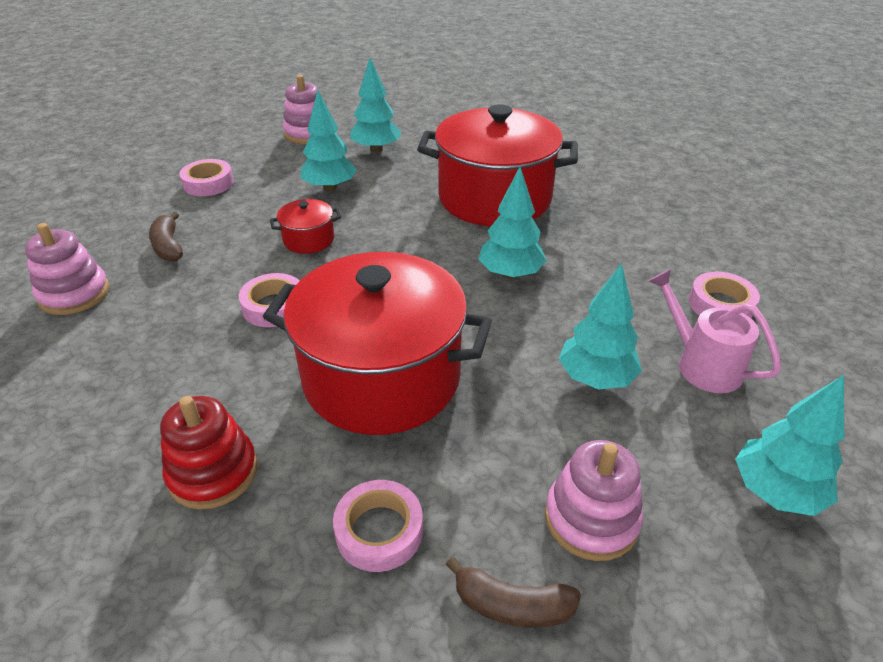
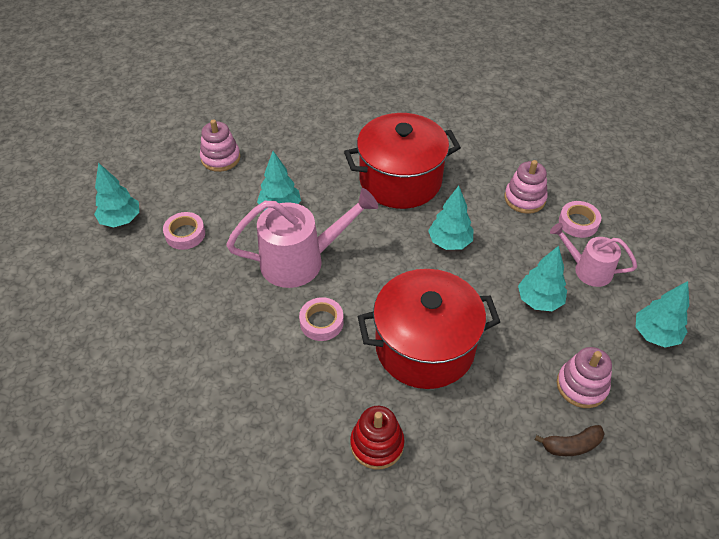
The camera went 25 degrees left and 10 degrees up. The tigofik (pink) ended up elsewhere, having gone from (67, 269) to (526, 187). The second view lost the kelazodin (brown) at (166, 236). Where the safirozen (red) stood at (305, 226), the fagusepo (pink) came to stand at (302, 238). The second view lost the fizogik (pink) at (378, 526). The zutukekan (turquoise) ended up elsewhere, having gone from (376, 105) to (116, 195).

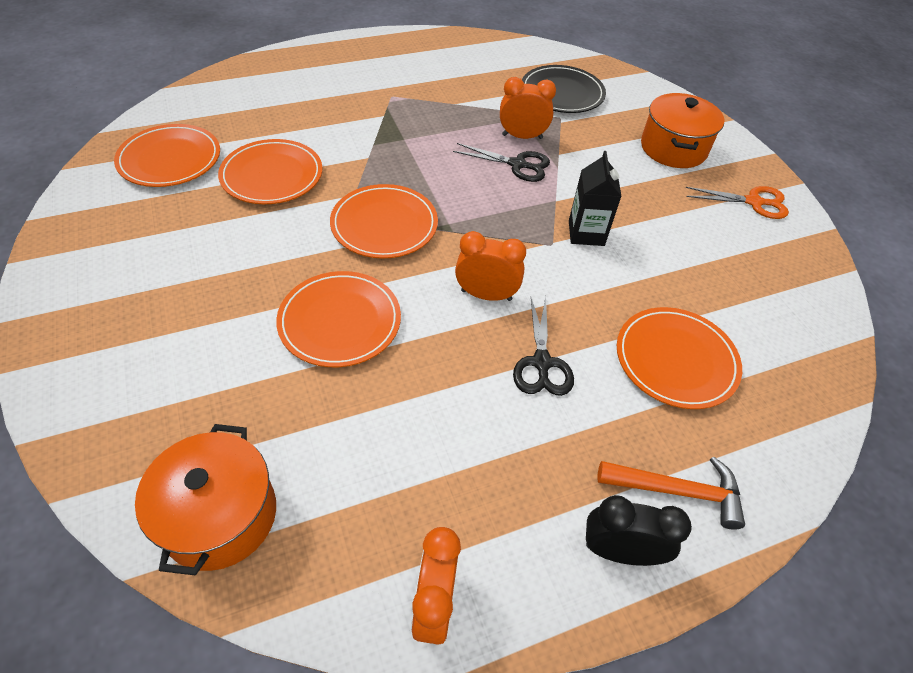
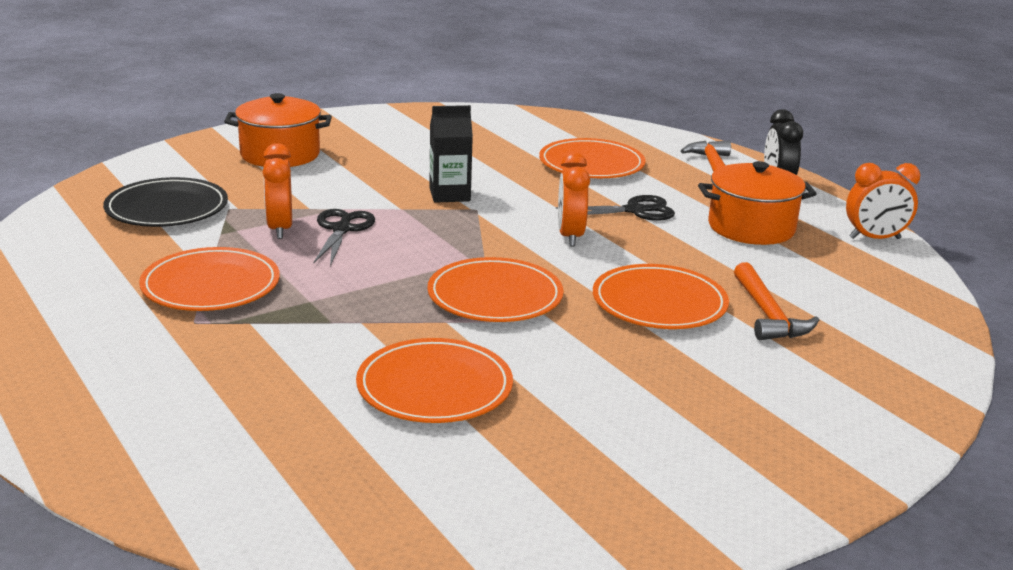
The camera went 100 degrees left and 25 degrees down. The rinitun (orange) ended up elsewhere, having gone from (167, 155) to (209, 279). The safirozen (orange) ended up elsewhere, having gone from (205, 500) to (757, 203). The second view lost the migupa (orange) at (737, 202). The second view gained the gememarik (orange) at (776, 301).

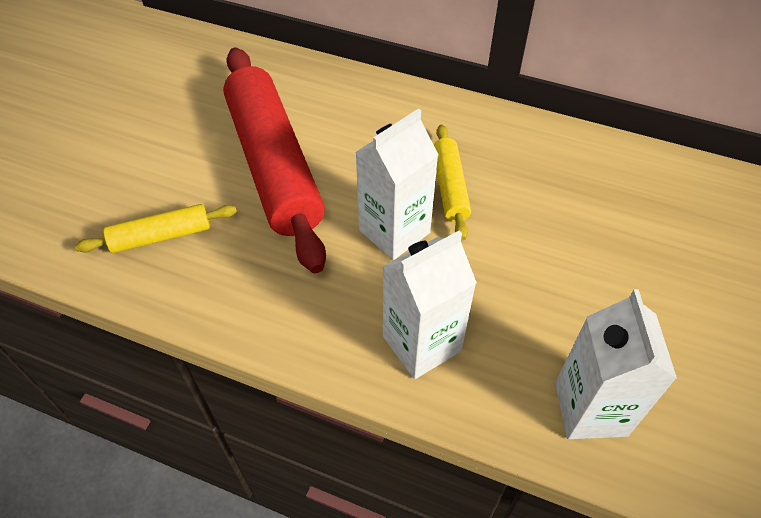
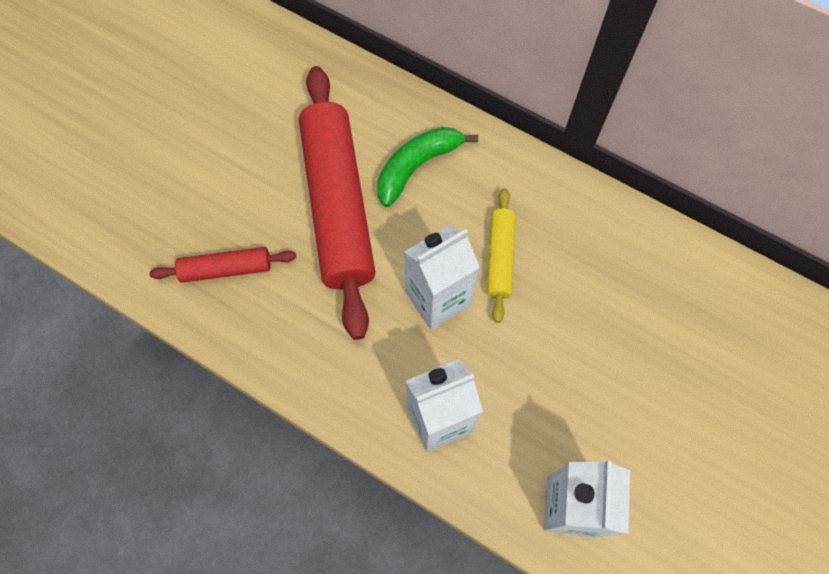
The camera went 10 degrees right and 15 degrees up. What was the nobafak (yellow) at (156, 228) turned into the nobafak (red) at (222, 265). The second view gained the kelazodin (green) at (427, 167).

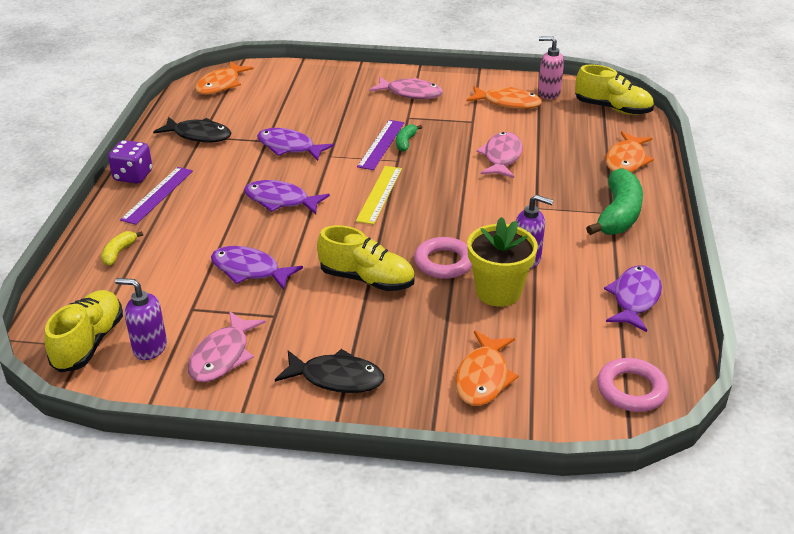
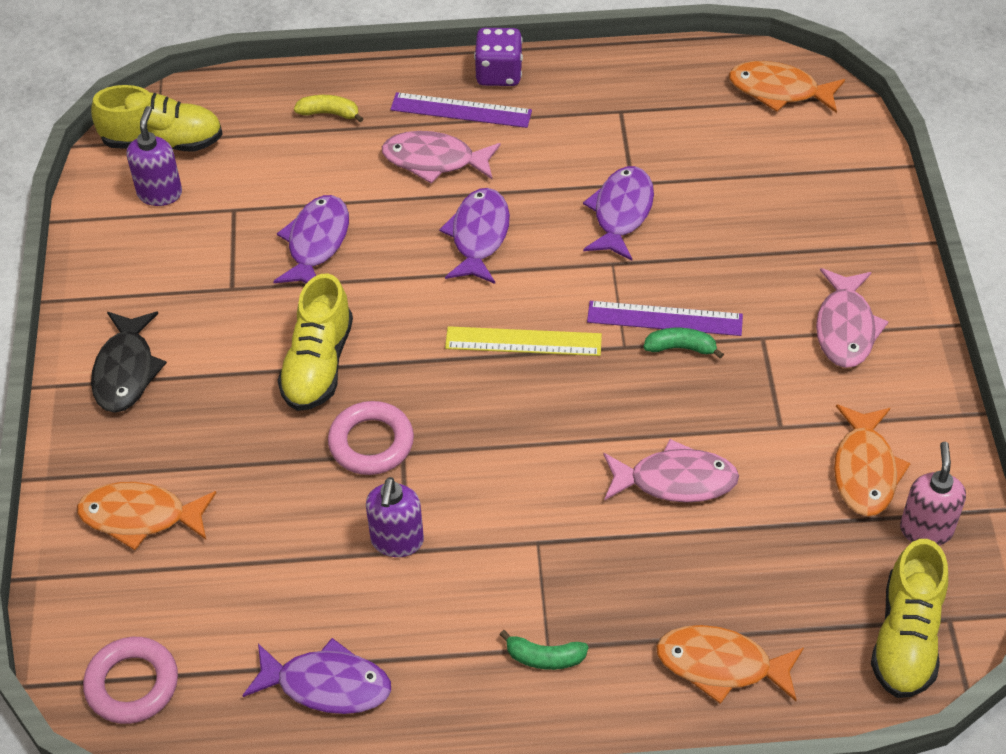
The camera went 80 degrees right and 15 degrees up. The second view lost the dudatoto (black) at (192, 130). The dudatoto (pink) ended up elsewhere, having gone from (227, 346) to (441, 157). The second view lost the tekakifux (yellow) at (502, 262). The size of the kelazodin (green) at (614, 201) changed by a factor of 0.48.

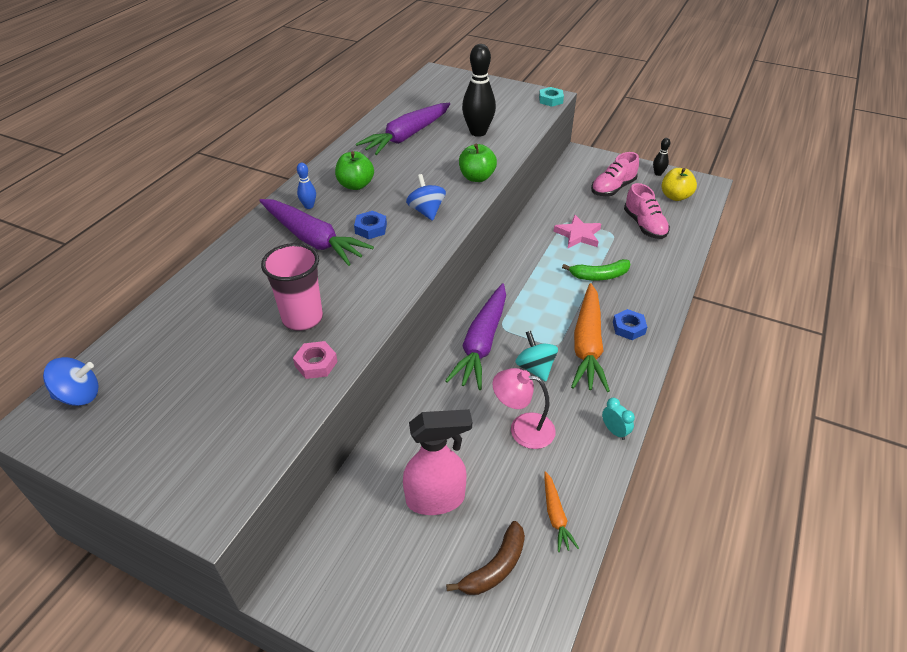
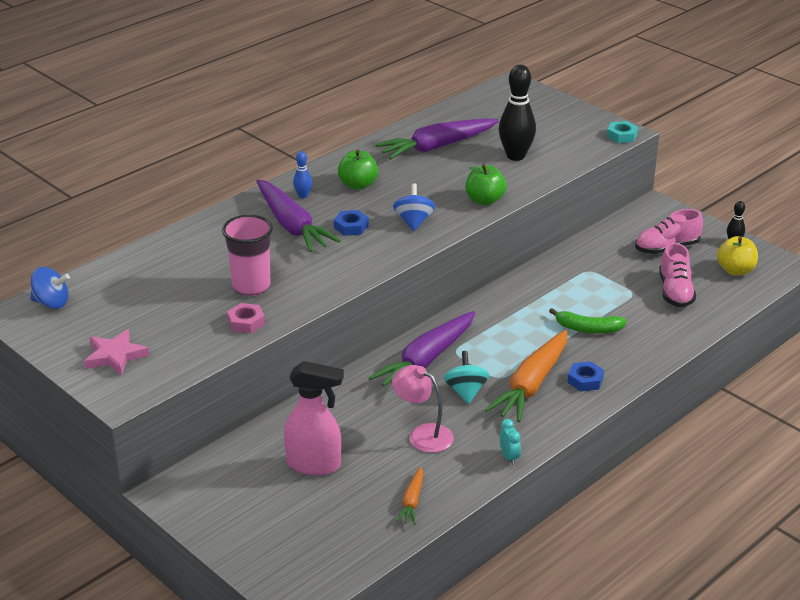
The camera went 20 degrees right and 10 degrees down. The second view lost the kelazodin (brown) at (485, 558). The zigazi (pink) ended up elsewhere, having gone from (577, 231) to (116, 352).

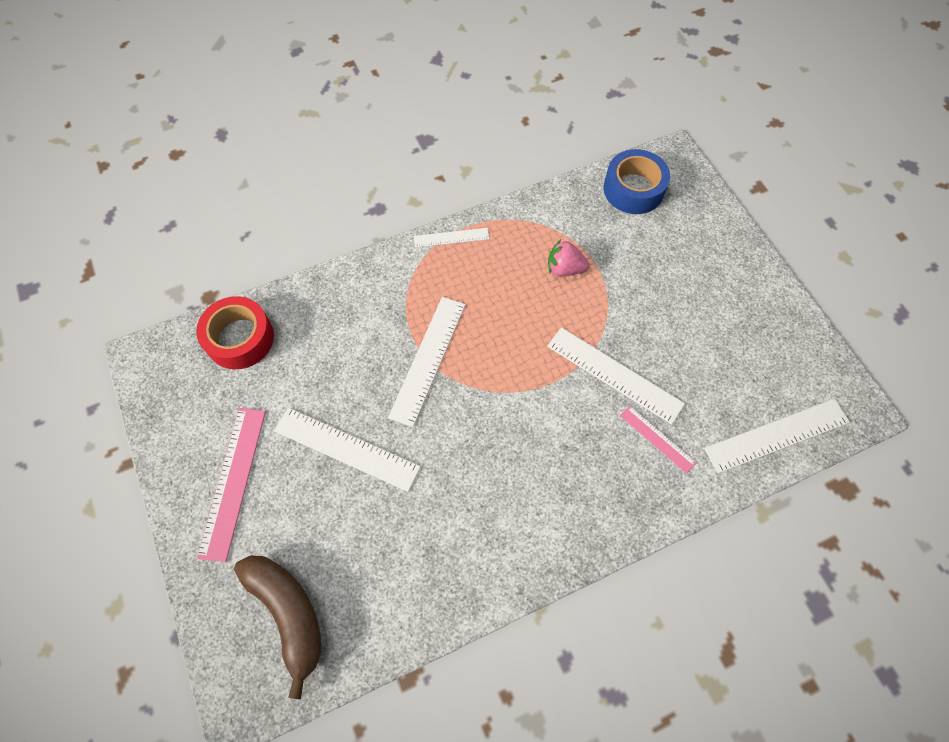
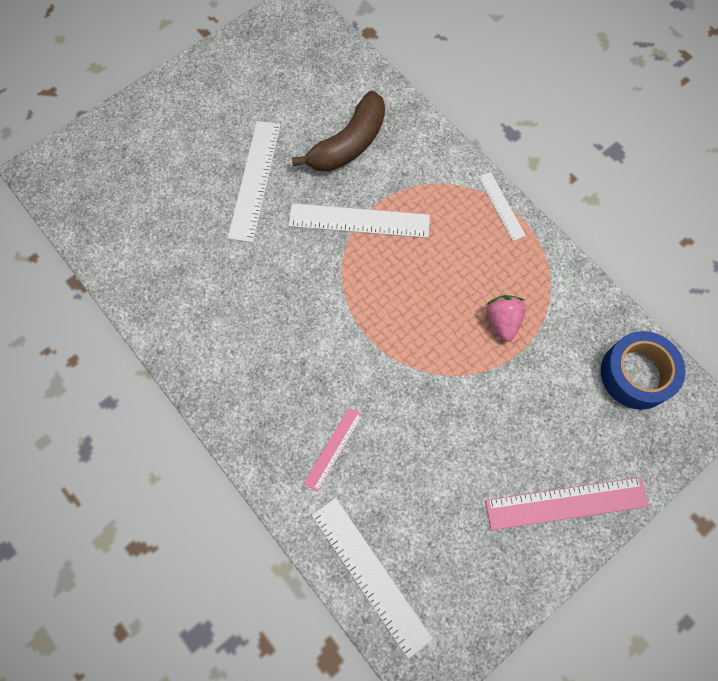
The camera went 75 degrees right and 5 degrees up. The second view lost the fizogik (red) at (235, 332). The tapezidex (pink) ended up elsewhere, having gone from (231, 485) to (567, 503). The kelazodin (brown) ended up elsewhere, having gone from (278, 627) to (338, 131). The second view lost the tapezidex (white) at (616, 376).

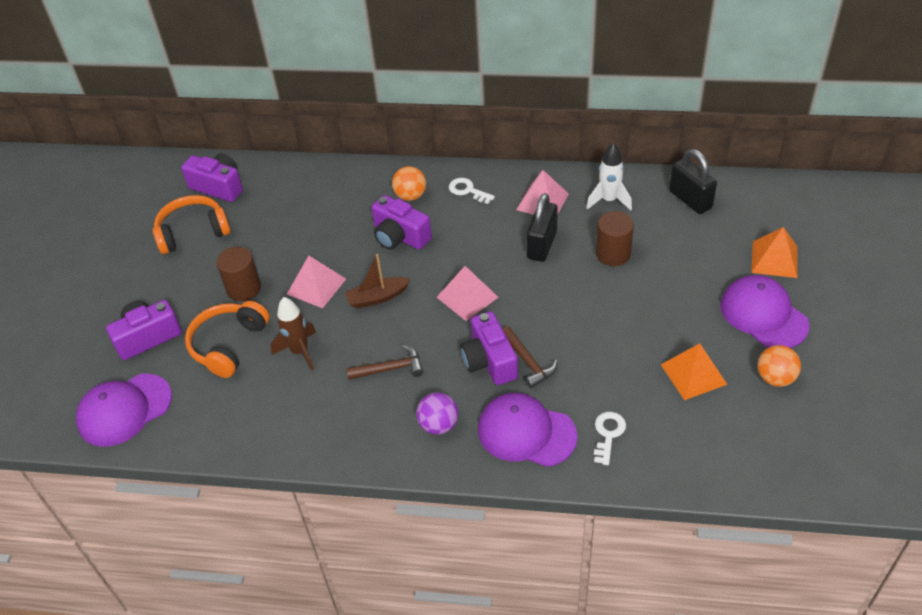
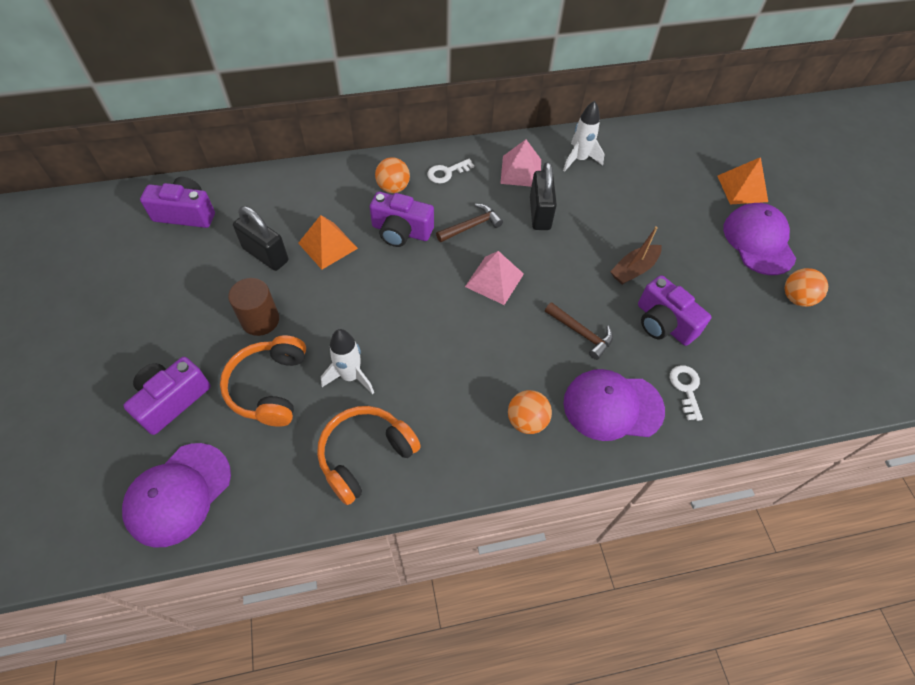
The camera went 25 degrees left and 10 degrees up. The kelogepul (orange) ended up elsewhere, having gone from (192, 224) to (369, 455). What was the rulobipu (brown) at (293, 333) turned into the rulobipu (white) at (347, 362). The second view lost the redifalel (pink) at (316, 282). The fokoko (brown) ended up elsewhere, having gone from (378, 281) to (635, 255). The gememarik (brown) ended up elsewhere, having gone from (385, 362) to (469, 223). What was the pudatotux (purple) at (437, 413) turned into the pudatotux (orange) at (530, 412). The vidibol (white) at (472, 191) ended up facing another way, 45 degrees counterclockwise from before. The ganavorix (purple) ended up elsewhere, having gone from (489, 348) to (674, 310). The second view lost the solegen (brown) at (615, 238). The redifalel (orange) ended up elsewhere, having gone from (694, 371) to (328, 242). The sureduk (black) ended up elsewhere, having gone from (693, 181) to (260, 238). The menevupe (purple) at (765, 311) ended up facing another way, 45 degrees clockwise from before.

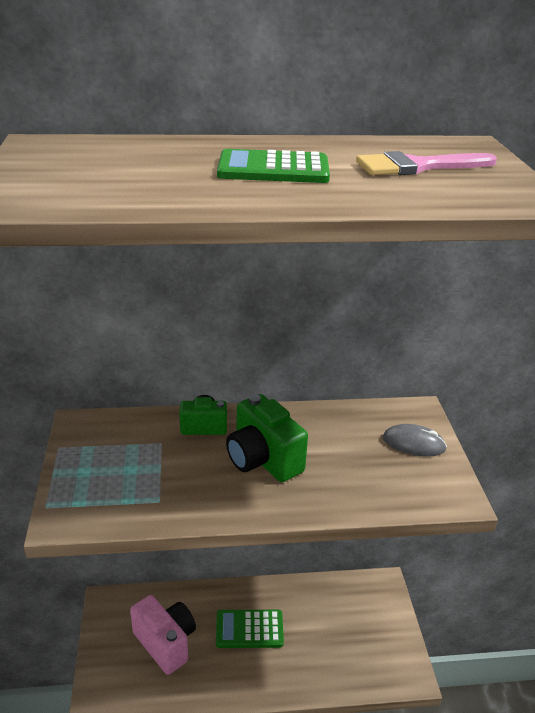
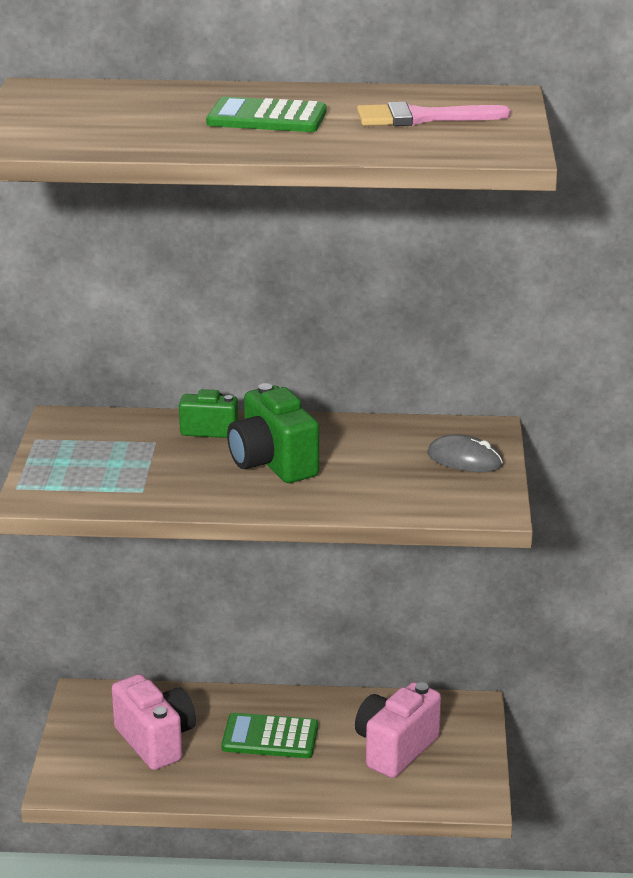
The camera went 10 degrees right and 5 degrees down. The second view gained the ganavorix (pink) at (398, 730).

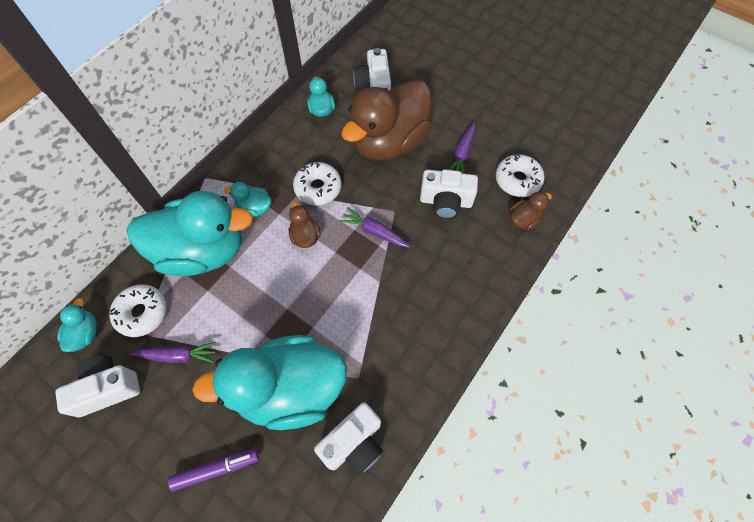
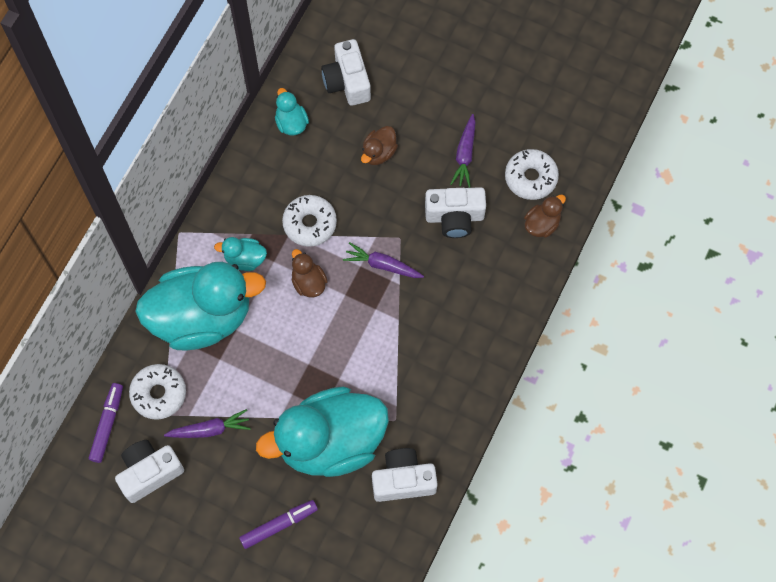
The camera went 10 degrees left and 5 degrees up. Where the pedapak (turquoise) stood at (77, 325), the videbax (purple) came to stand at (106, 423). The ganavorix (white) at (348, 438) ended up facing another way, 135 degrees counterclockwise from before. The size of the pedapak (brown) at (386, 120) changed by a factor of 0.41.

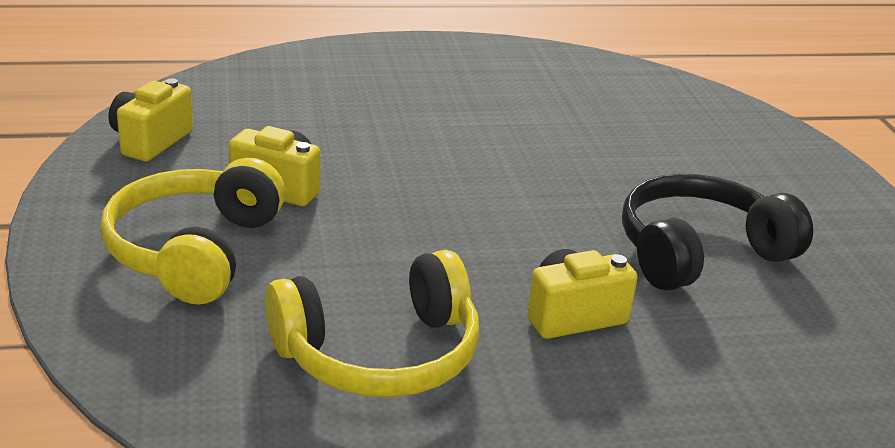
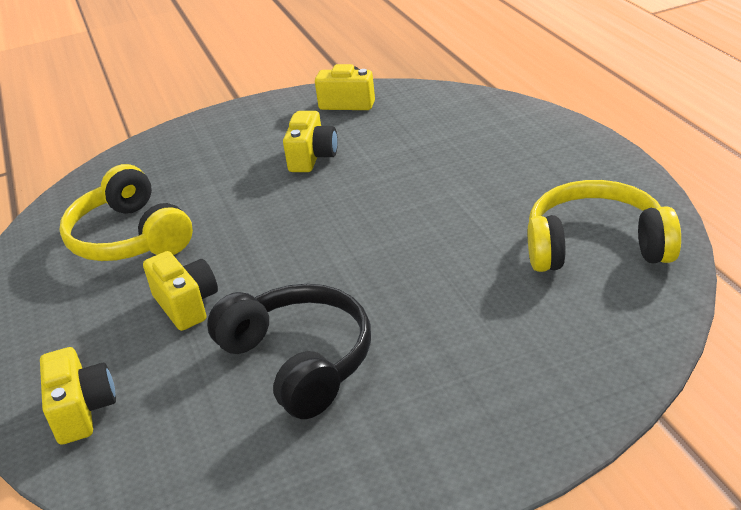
The camera went 85 degrees right and 5 degrees up. The kelogepul (yellow) ended up elsewhere, having gone from (192, 231) to (604, 226). The second view gained the ganavorix (yellow) at (78, 396).

